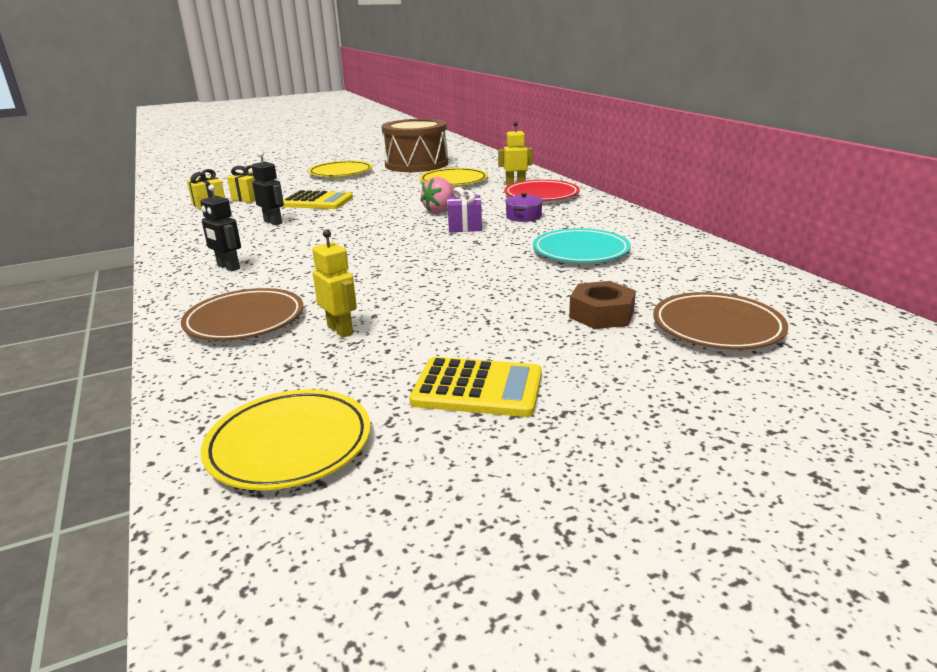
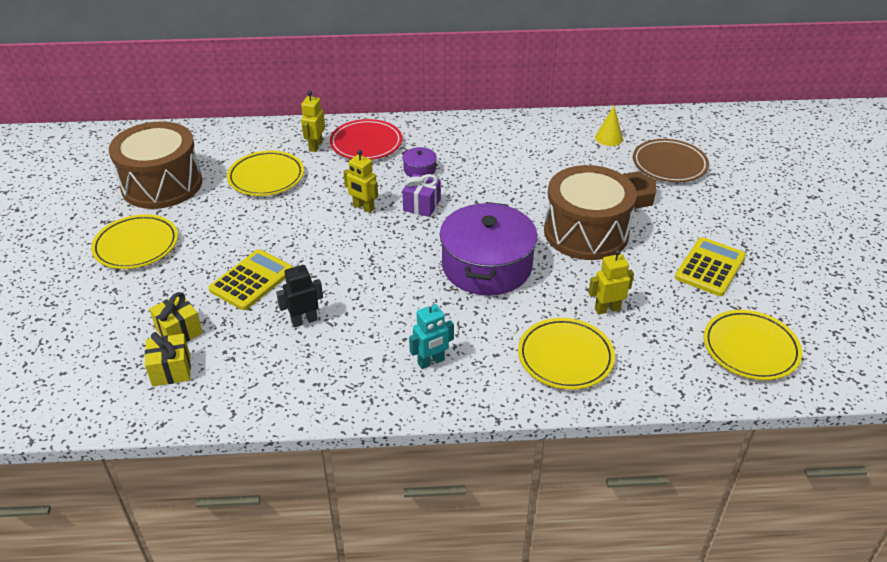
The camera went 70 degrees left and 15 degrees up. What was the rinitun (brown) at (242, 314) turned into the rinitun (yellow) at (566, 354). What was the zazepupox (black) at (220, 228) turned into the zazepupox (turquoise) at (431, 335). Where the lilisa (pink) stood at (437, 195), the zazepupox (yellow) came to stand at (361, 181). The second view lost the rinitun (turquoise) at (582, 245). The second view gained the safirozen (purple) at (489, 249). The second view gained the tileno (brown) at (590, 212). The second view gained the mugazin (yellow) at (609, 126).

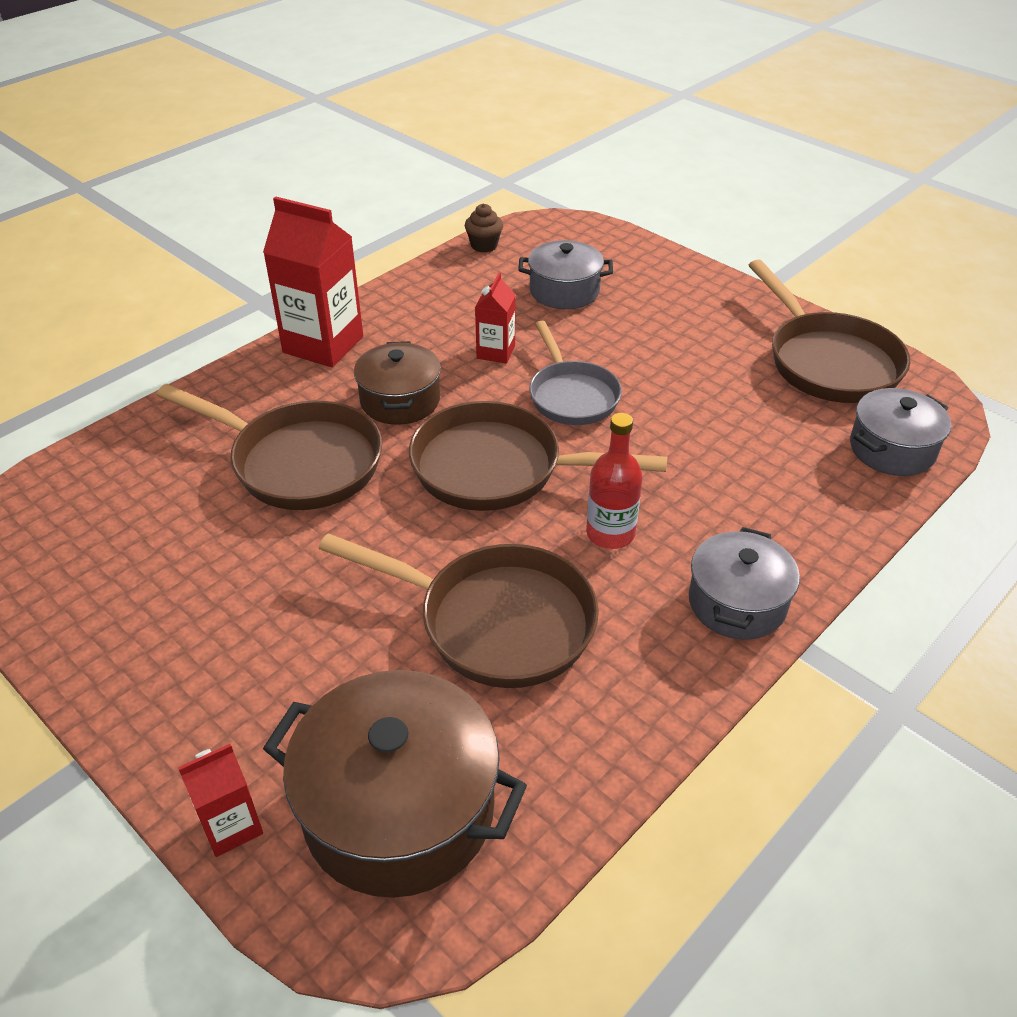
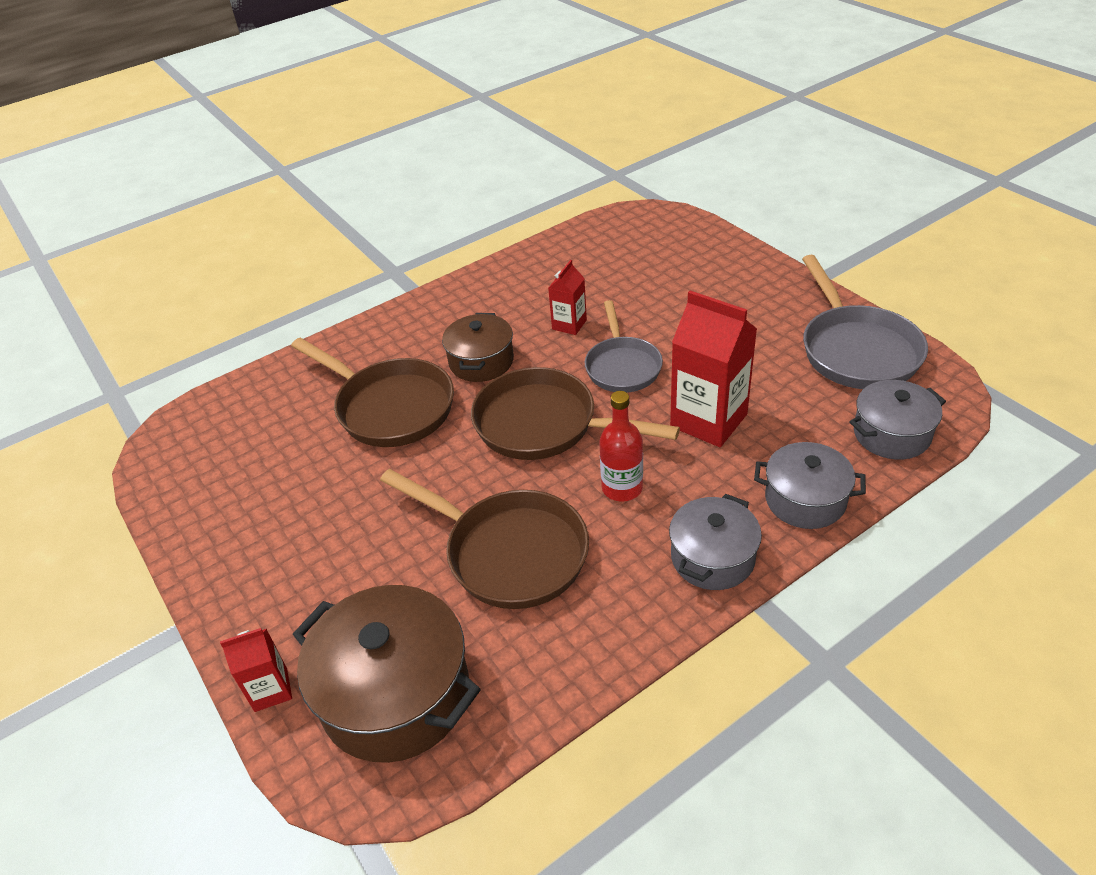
The camera went 15 degrees right and 0 degrees up. The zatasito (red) ended up elsewhere, having gone from (313, 281) to (713, 368). The second view lost the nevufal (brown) at (484, 228). The safirozen (grey) ended up elsewhere, having gone from (565, 274) to (810, 485). What was the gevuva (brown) at (829, 331) turned into the gevuva (grey) at (865, 322).

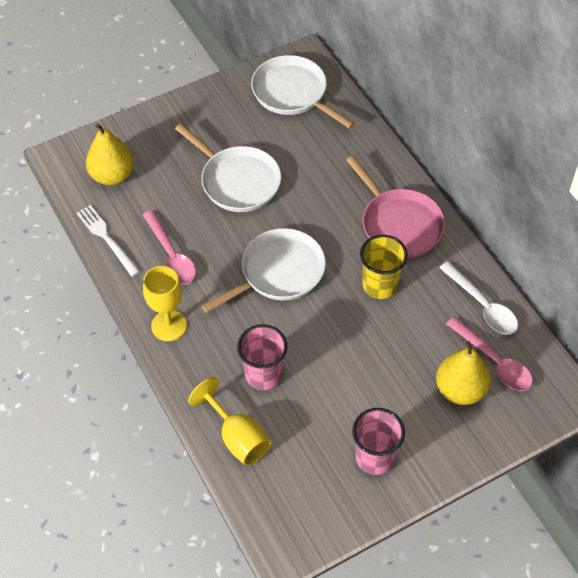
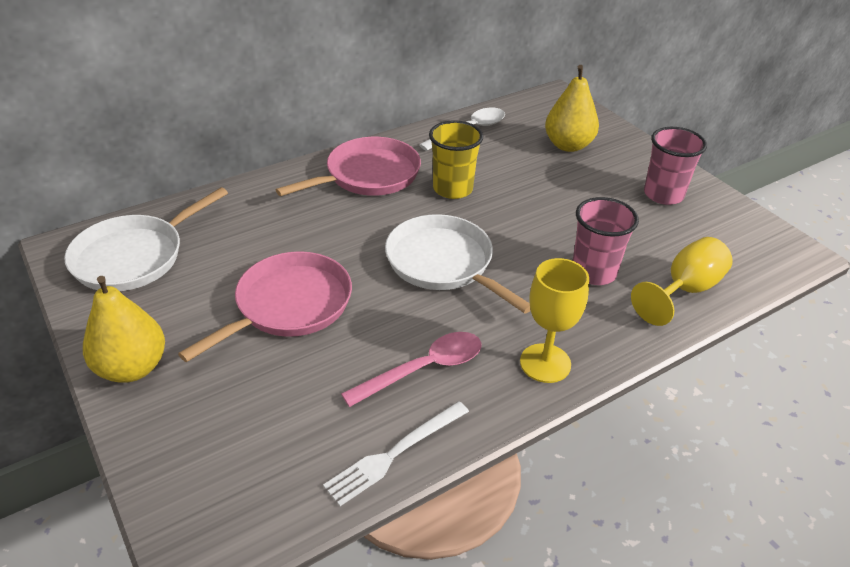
The camera went 95 degrees left and 15 degrees down. The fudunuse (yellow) ended up elsewhere, having gone from (110, 154) to (124, 329). What was the gevuva (white) at (228, 168) turned into the gevuva (pink) at (265, 306). The second view lost the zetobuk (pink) at (489, 354).

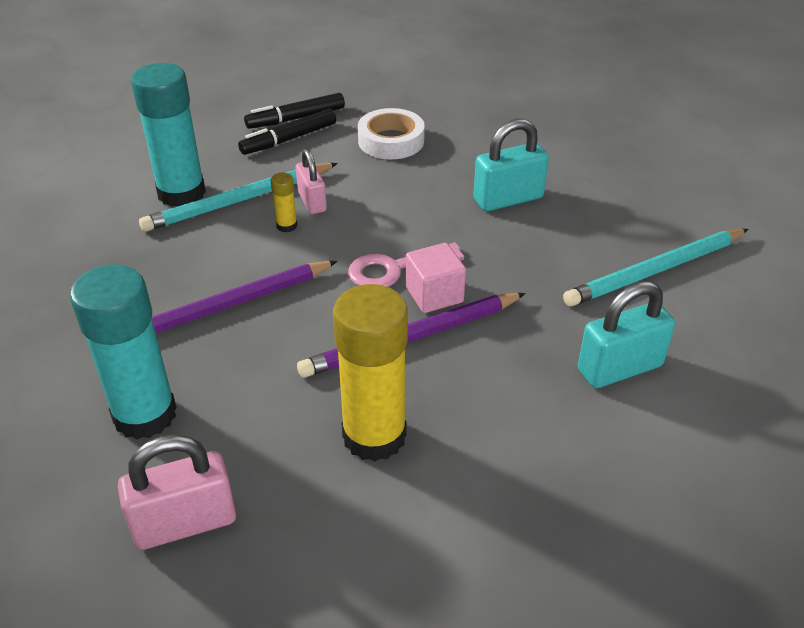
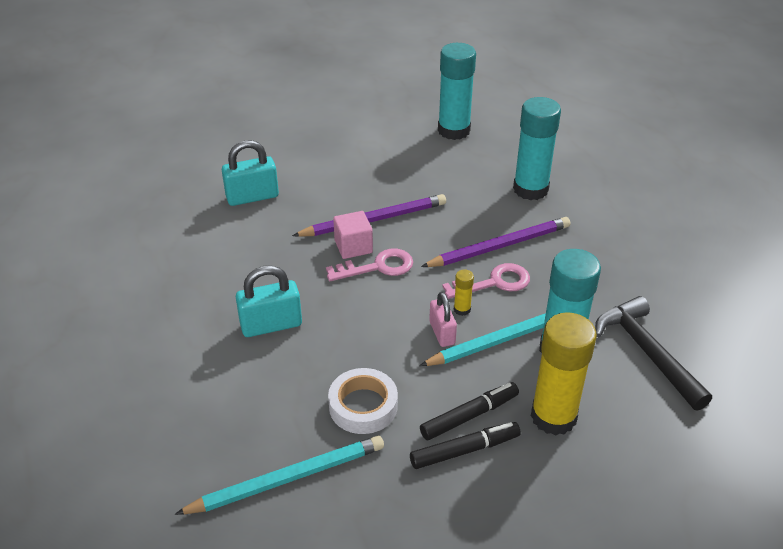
The camera went 175 degrees left and 0 degrees up. The second view lost the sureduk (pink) at (177, 492). The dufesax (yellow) ended up elsewhere, having gone from (370, 373) to (564, 374). The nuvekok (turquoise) ended up elsewhere, having gone from (655, 267) to (279, 475). The second view gained the dufesax (turquoise) at (457, 91). The second view gained the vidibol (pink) at (486, 281). The second view gained the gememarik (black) at (653, 353).

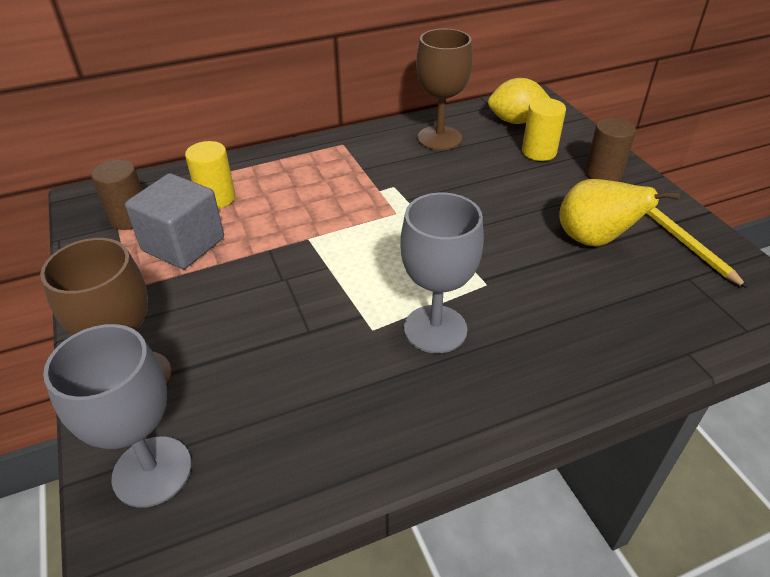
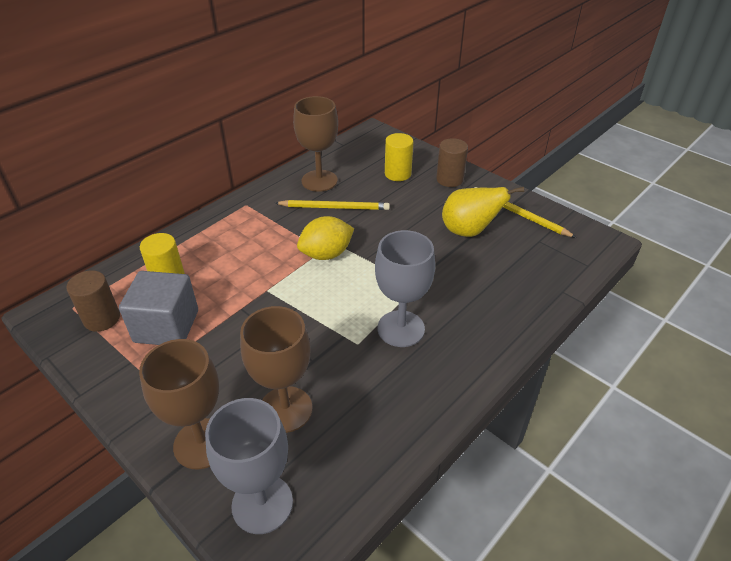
The camera went 25 degrees left and 0 degrees up. The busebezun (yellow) ended up elsewhere, having gone from (519, 101) to (325, 238). The second view gained the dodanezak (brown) at (276, 369). The second view gained the nuvekok (yellow) at (332, 205).

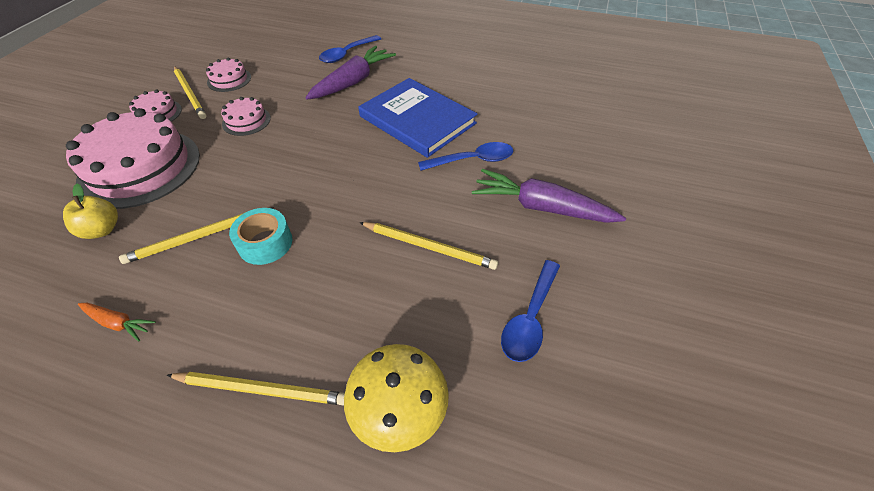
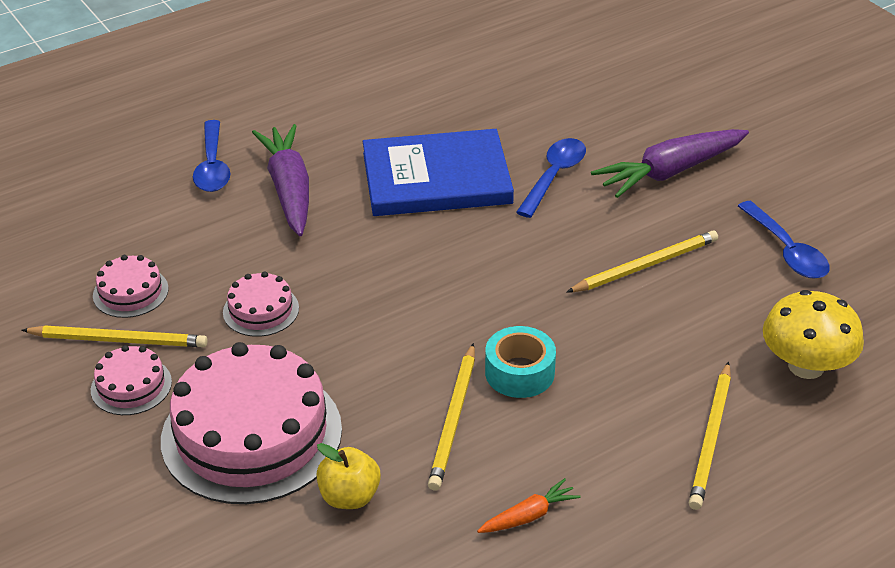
The camera went 50 degrees left and 10 degrees down. The nuvekok (yellow) at (256, 389) ended up facing another way, 150 degrees clockwise from before.

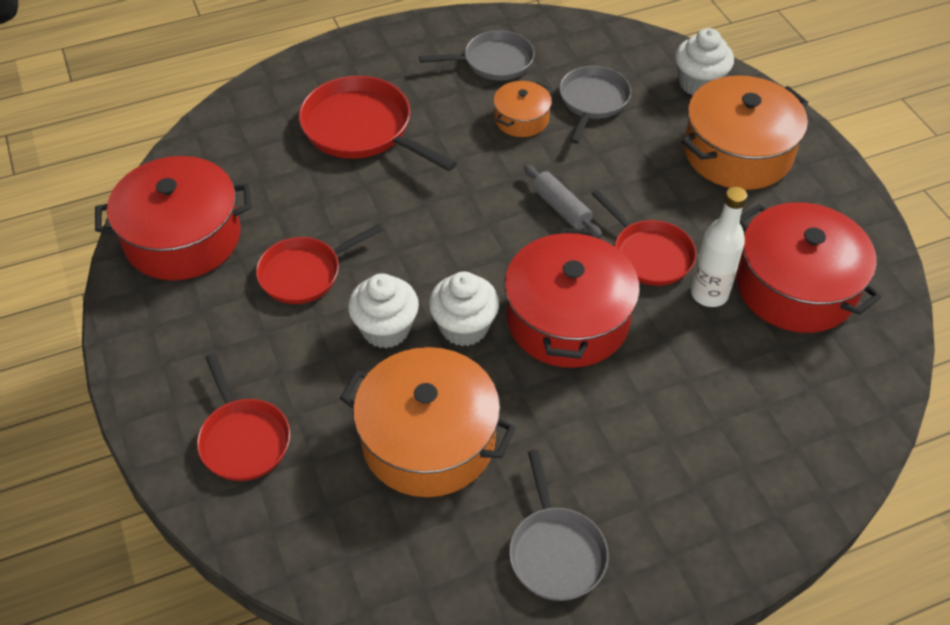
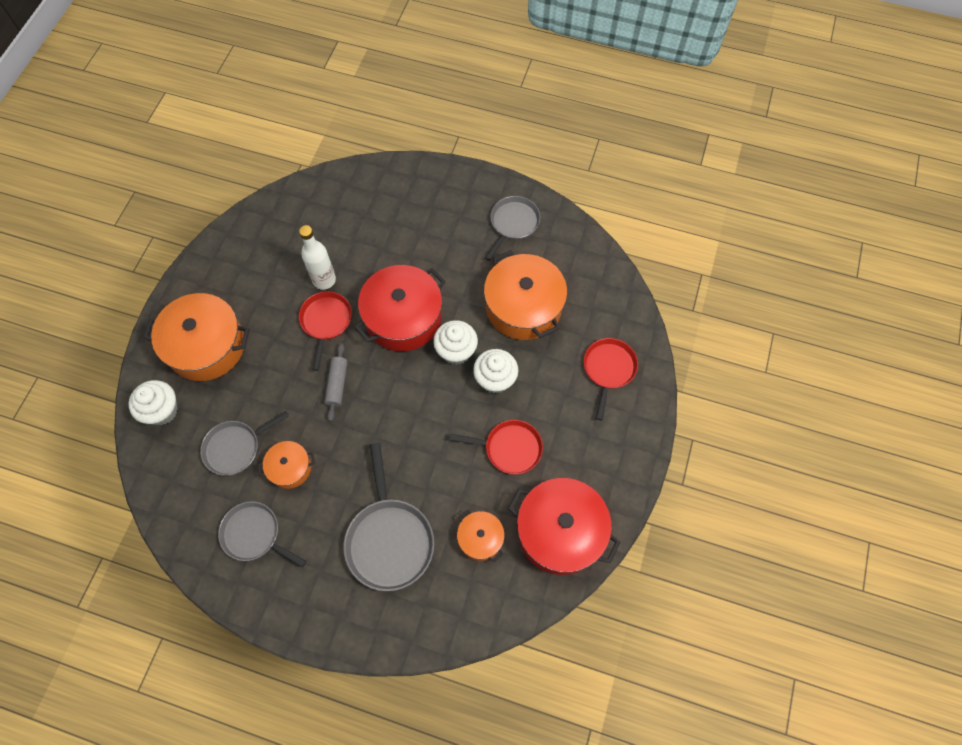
The camera went 140 degrees left and 15 degrees up. What was the gevuva (red) at (378, 123) turned into the gevuva (grey) at (388, 517). The second view lost the safirozen (red) at (808, 267). The second view gained the safirozen (orange) at (481, 536).

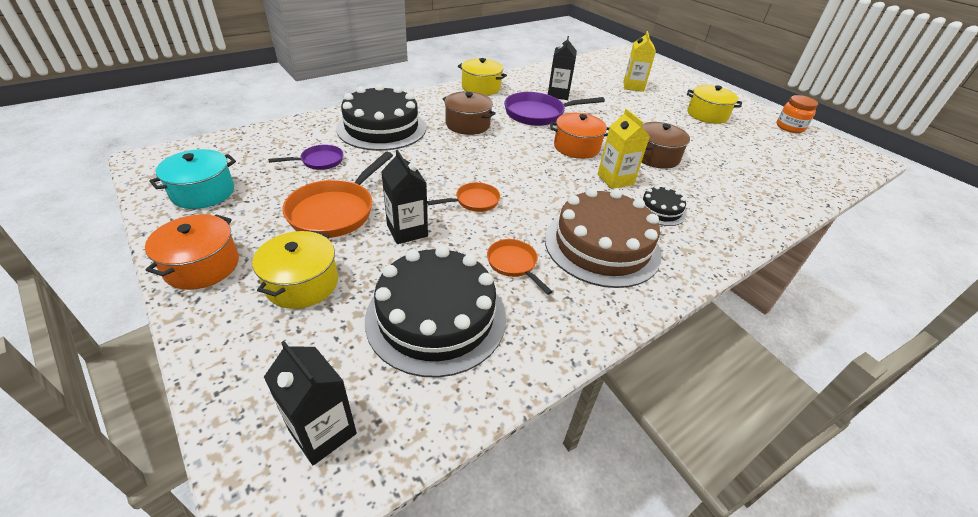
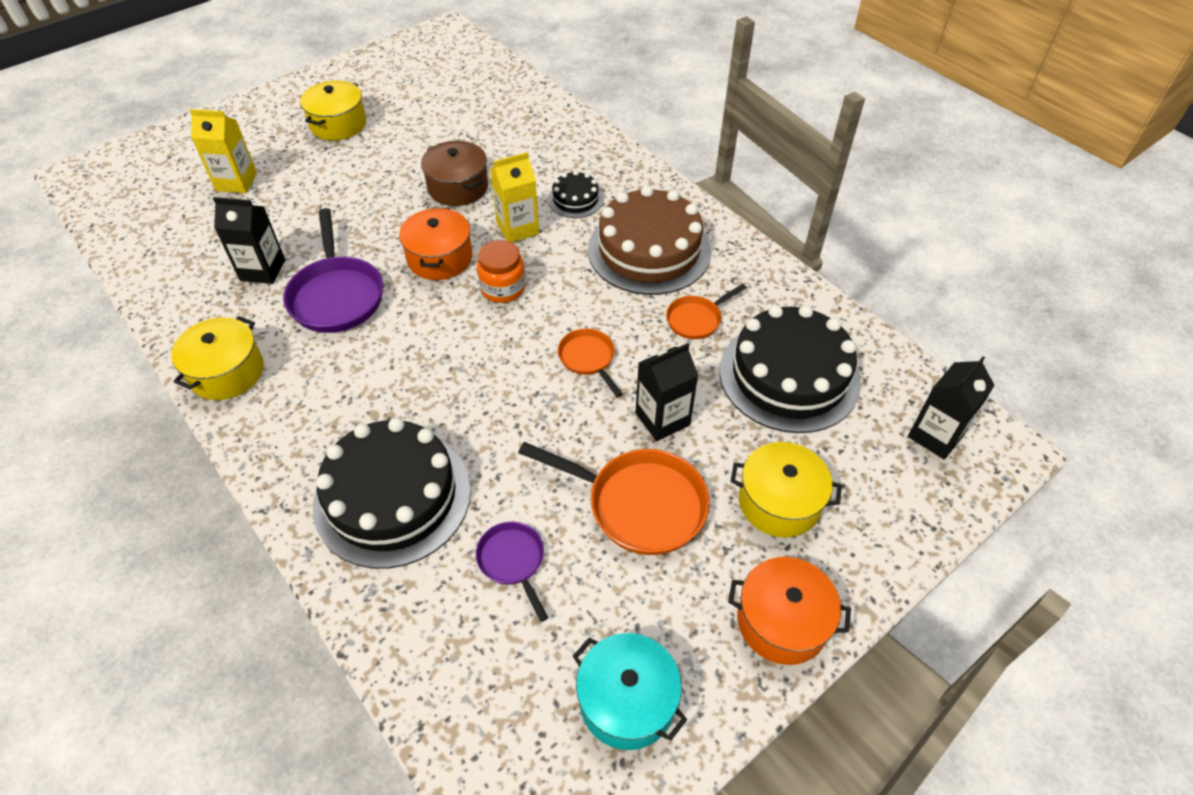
The camera went 90 degrees left and 10 degrees up. The second view lost the safirozen (brown) at (469, 113). The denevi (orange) ended up elsewhere, having gone from (797, 114) to (501, 271).

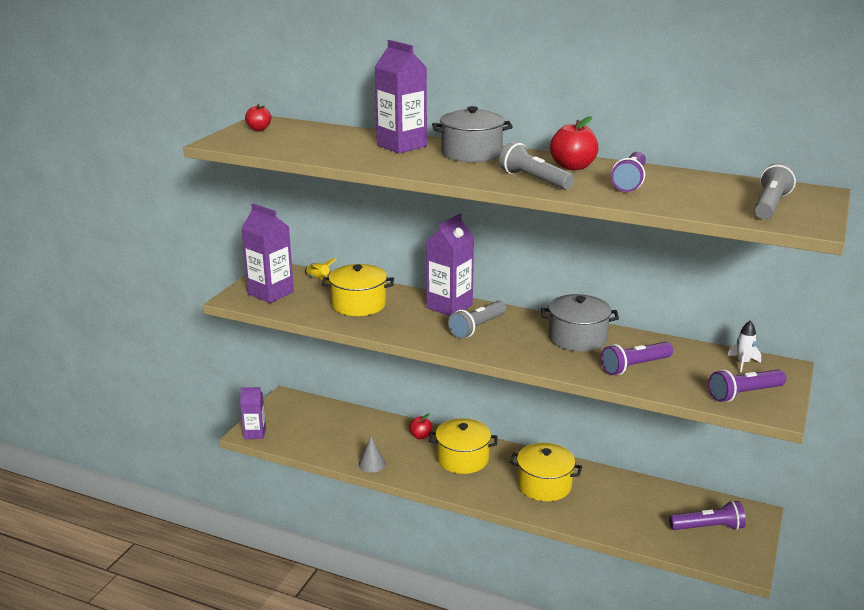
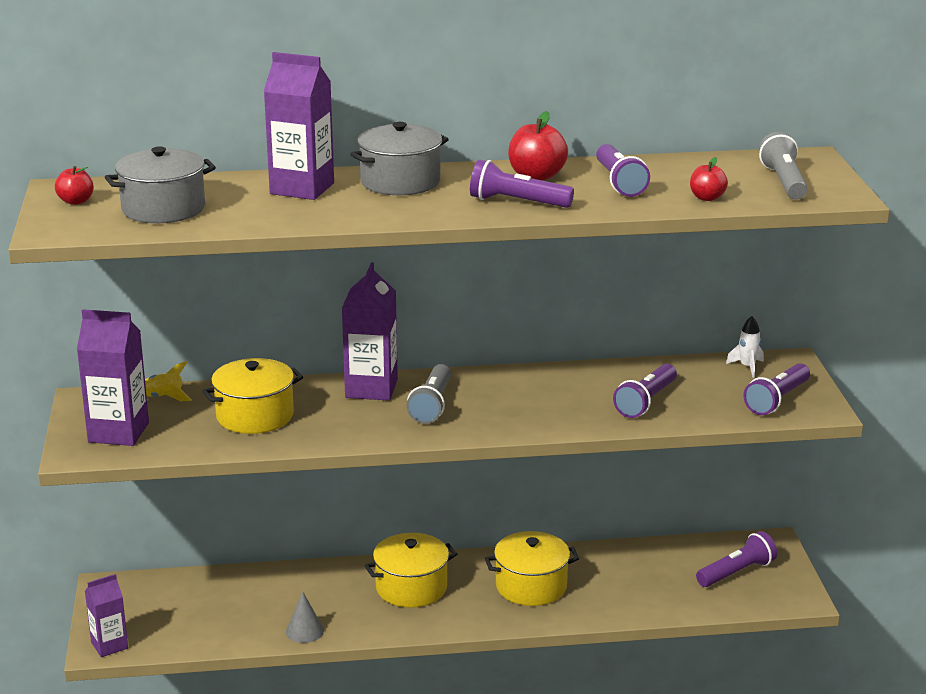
The camera went 30 degrees left and 0 degrees up. The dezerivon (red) ended up elsewhere, having gone from (420, 426) to (709, 179). What was the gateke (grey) at (536, 166) turned into the gateke (purple) at (522, 184). The safirozen (grey) ended up elsewhere, having gone from (580, 322) to (160, 184).

